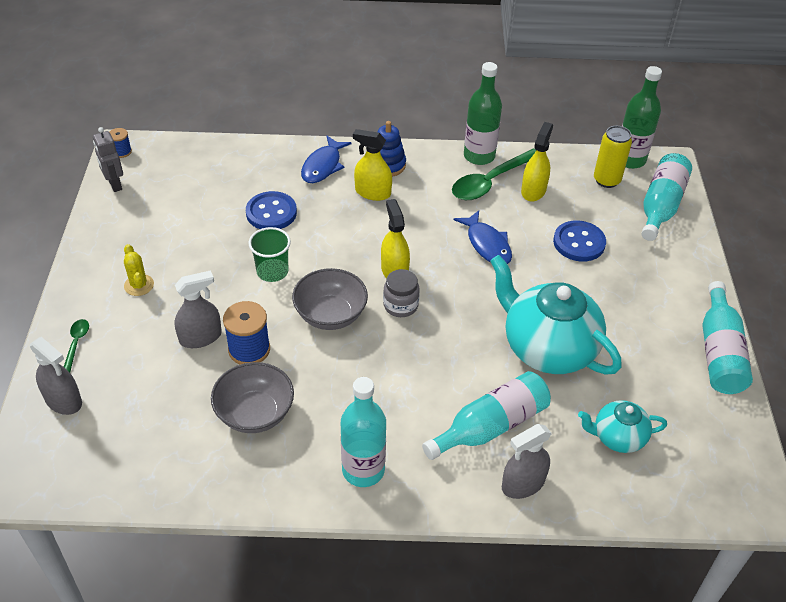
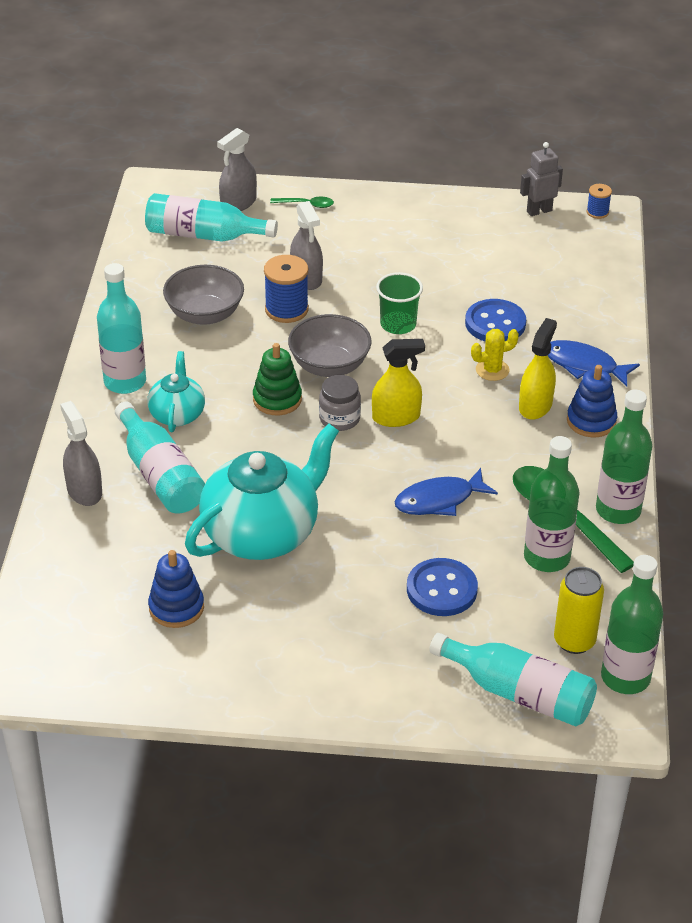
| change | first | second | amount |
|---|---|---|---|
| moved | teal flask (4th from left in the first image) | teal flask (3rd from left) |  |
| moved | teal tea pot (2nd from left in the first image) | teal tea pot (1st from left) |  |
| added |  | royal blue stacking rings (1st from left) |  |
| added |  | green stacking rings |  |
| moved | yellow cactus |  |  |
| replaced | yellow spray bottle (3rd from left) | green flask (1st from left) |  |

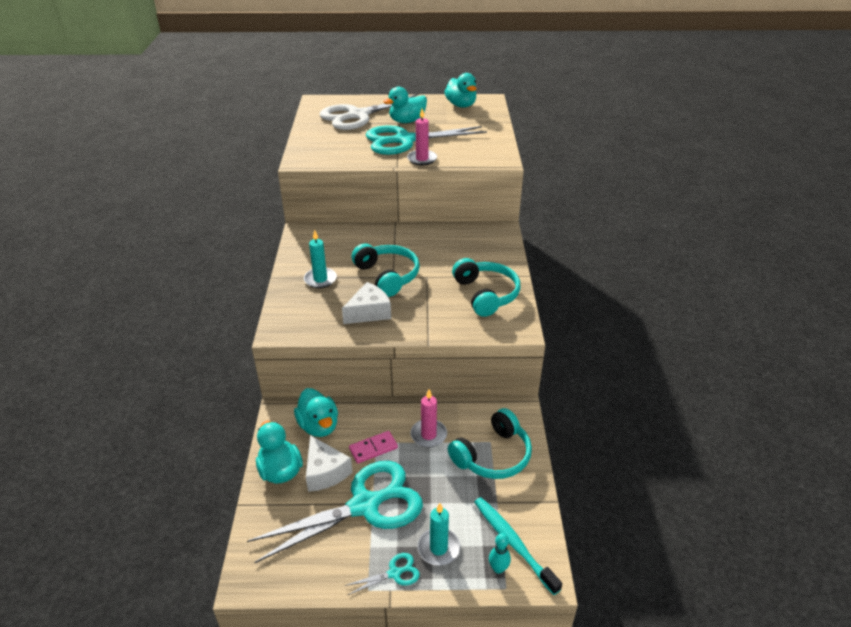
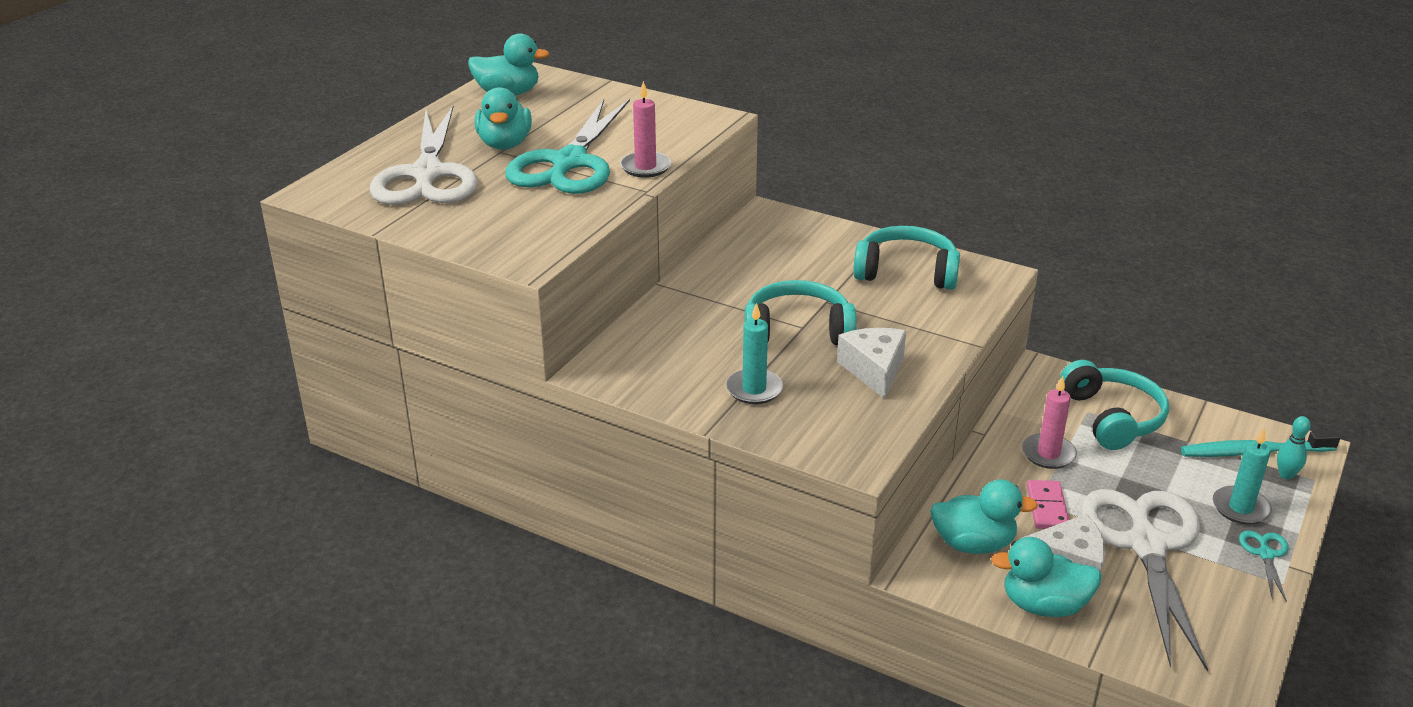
| change | first | second | amount |
|---|---|---|---|
| recoloured | teal pair of scissors (1st from left) | white pair of scissors (2nd from left) |  |

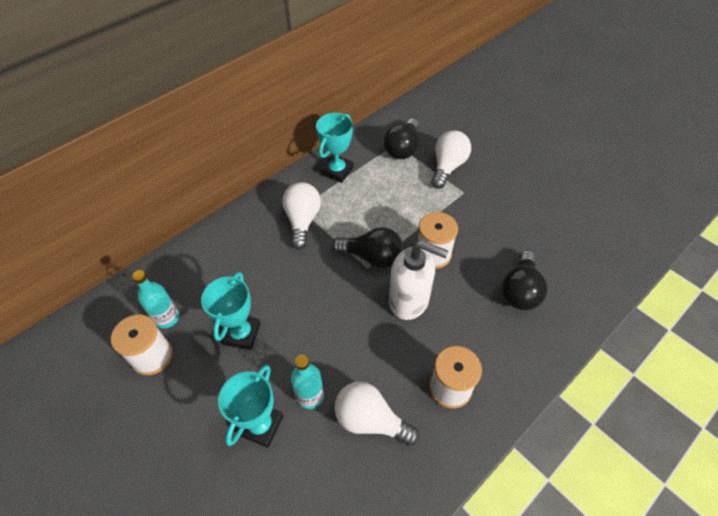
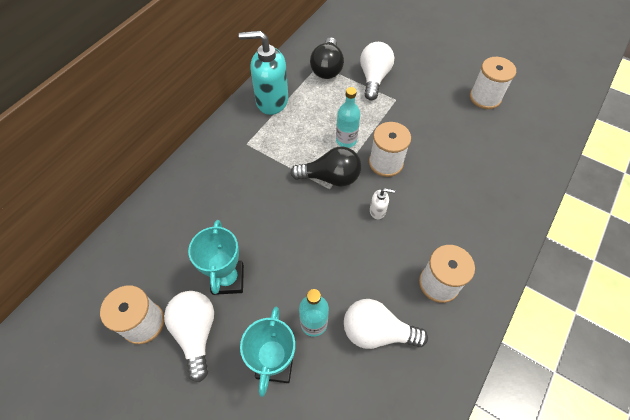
| change | first | second | amount |
|---|---|---|---|
| moved | white lightbulb (1st from left) |  |  |
| replaced | teal award cup (3rd from left) | teal soap pump |  |
| moved | teal flask (1st from left in the first image) | teal flask (2nd from left) |  |
| resized | white soap pump |  | x0.44 |
| added |  | white reel of thread (4th from left) |  |
| removed | black lightbulb (3rd from left) |  |  |

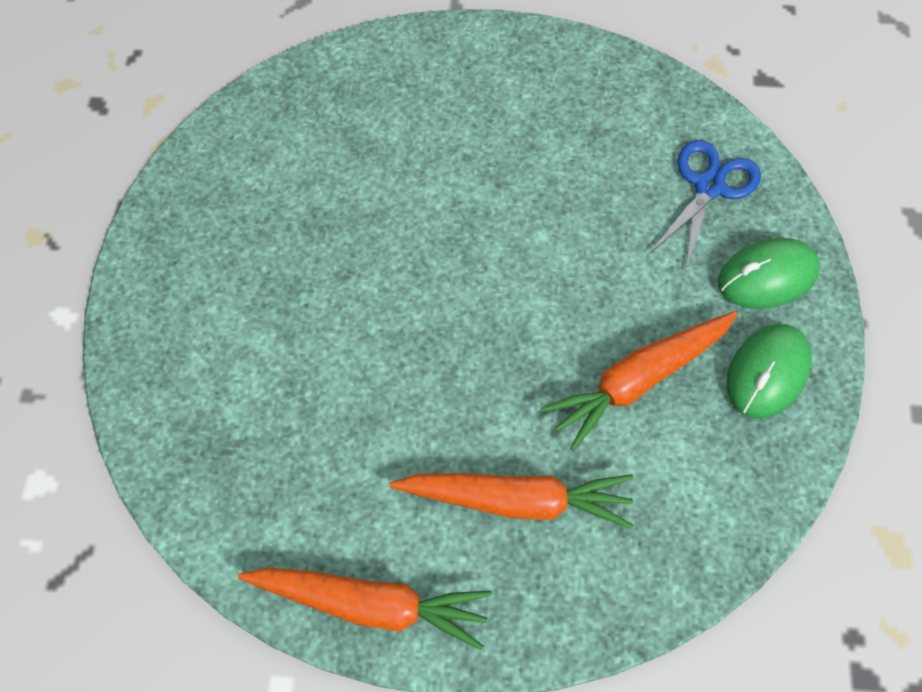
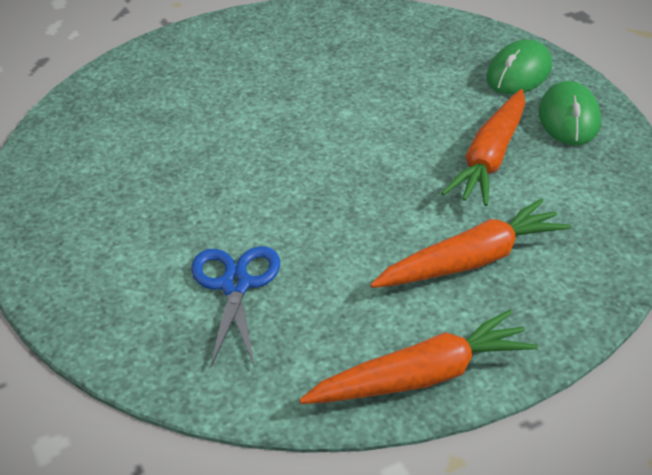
| change | first | second | amount |
|---|---|---|---|
| moved | royal blue pair of scissors |  |  |

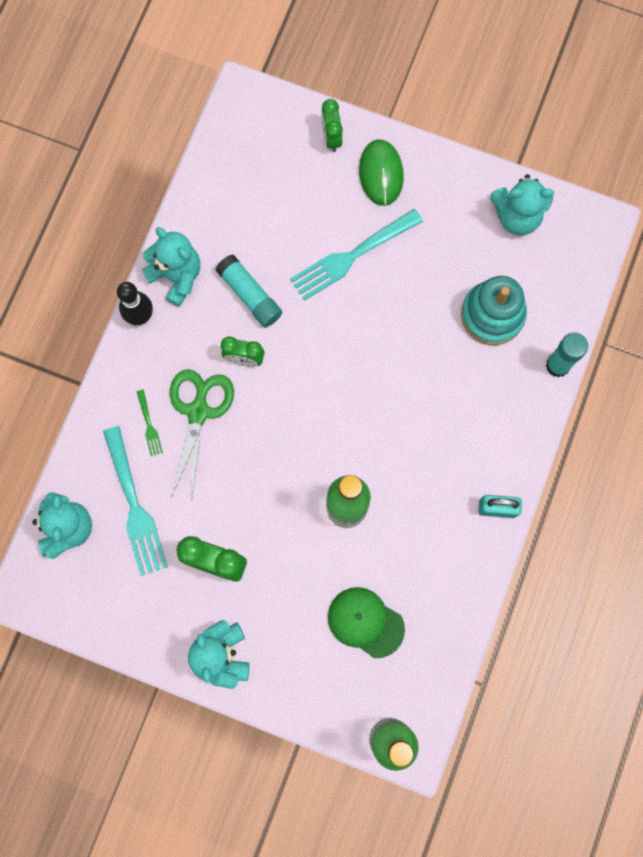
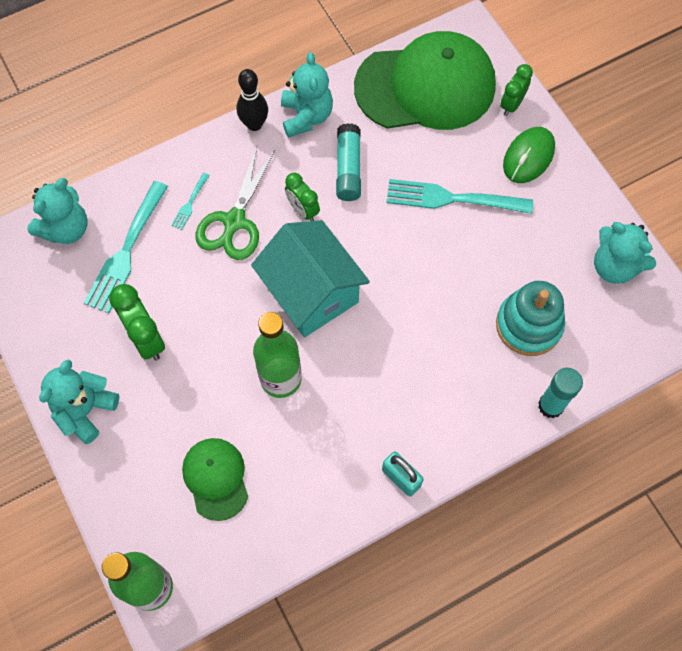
| change | first | second | amount |
|---|---|---|---|
| recoloured | green table fork | teal table fork (2nd from left) |  |
| turned | green pair of scissors |  | 150 degrees clockwise |
| added |  | teal house |  |
| added |  | green baseball cap (2nd from left) |  |

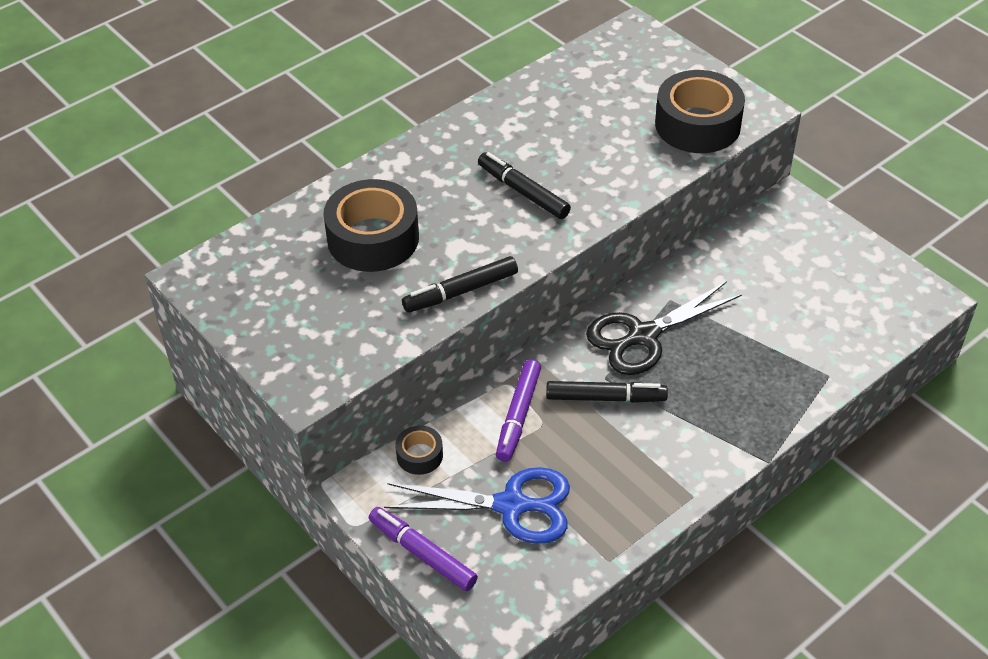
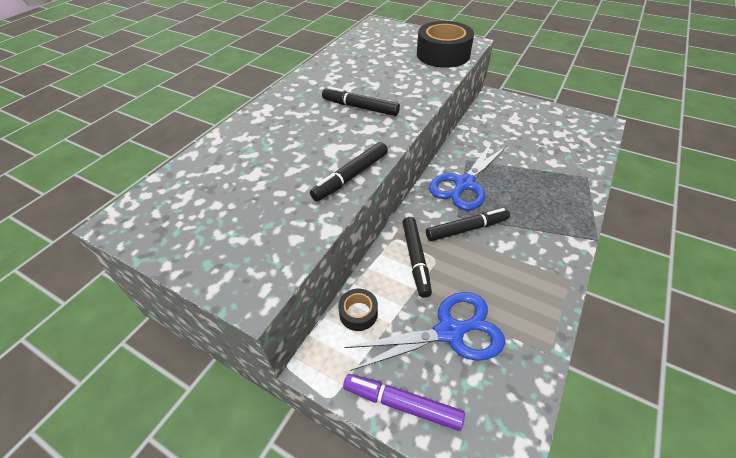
| change | first | second | amount |
|---|---|---|---|
| recoloured | purple marker (2nd from left) | black marker (3rd from left) |  |
| recoloured | black pair of scissors | royal blue pair of scissors (2nd from left) |  |
| removed | black sticky tape (1st from left) |  |  |

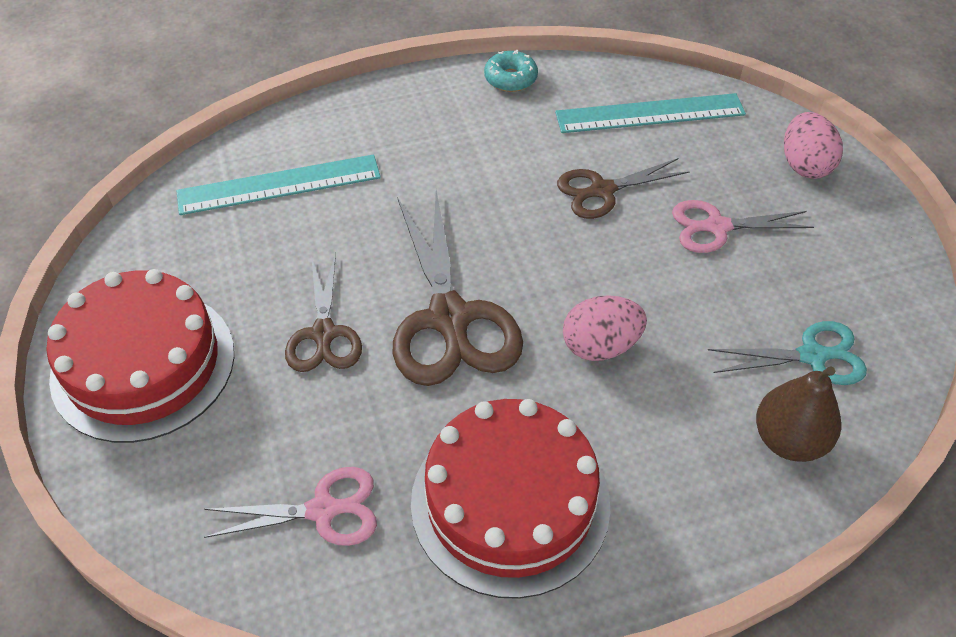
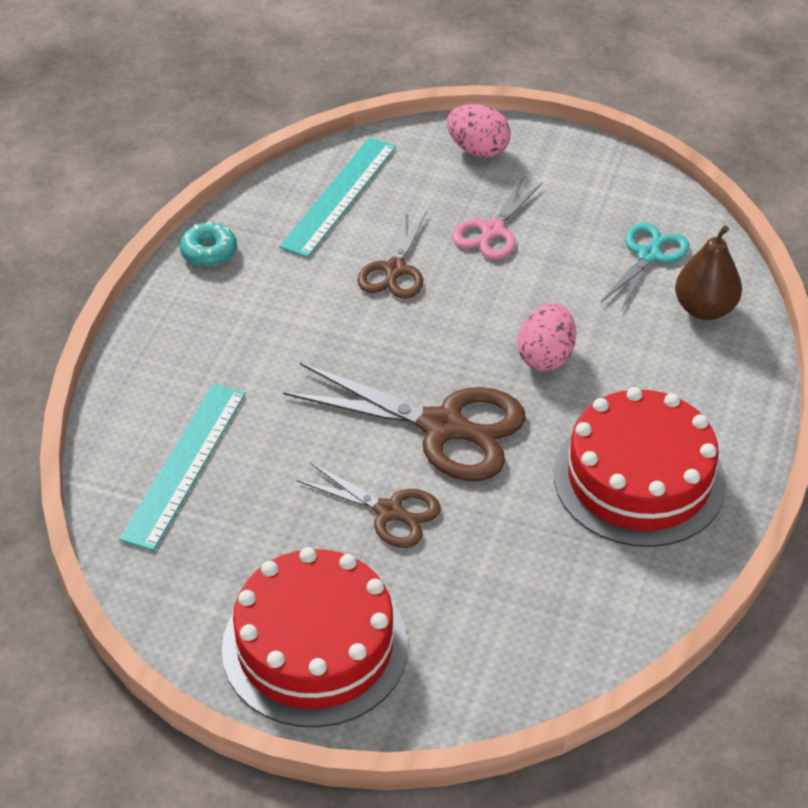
| change | first | second | amount |
|---|---|---|---|
| removed | rosy pair of scissors (1st from left) |  |  |

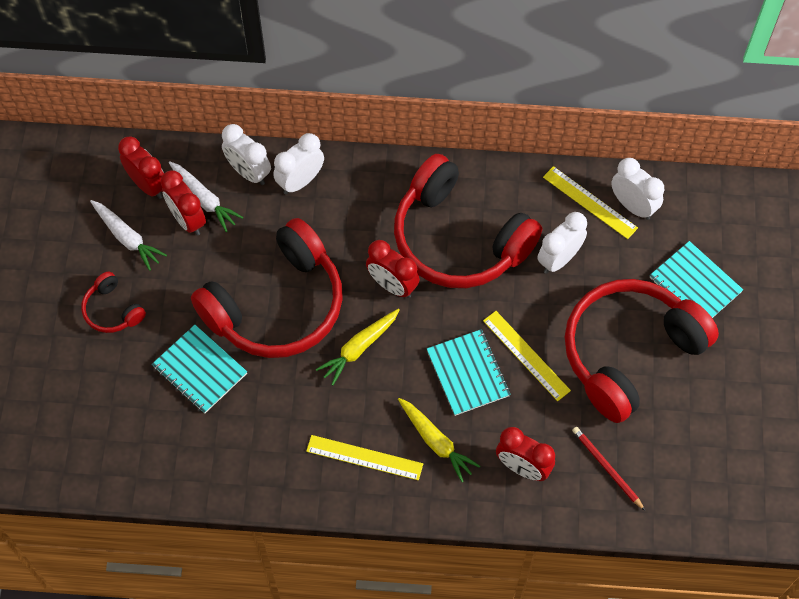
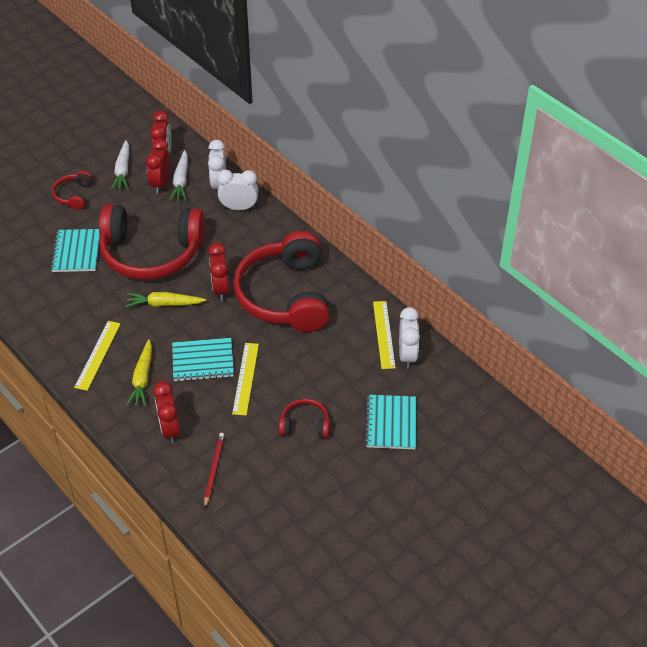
| change | first | second | amount |
|---|---|---|---|
| turned | yellow measuring stick (1st from left) |  | 45 degrees clockwise |
| turned | teal exercise book (2nd from left) |  | 60 degrees clockwise |
| resized | crimson over-ear headphones (4th from left) |  | x0.43 |
| removed | white bedside clock (3rd from left) |  |  |

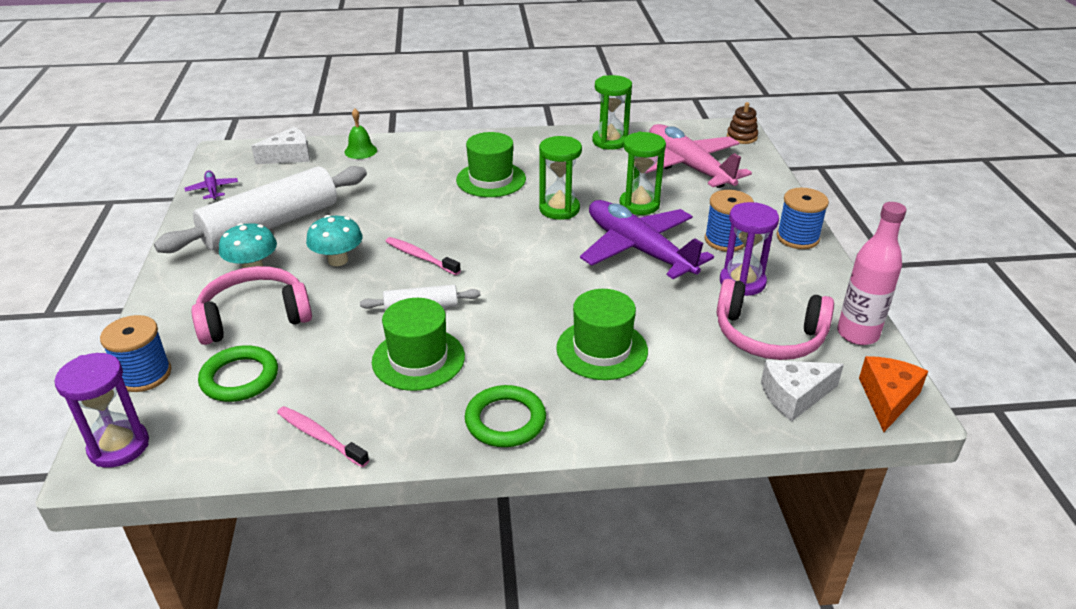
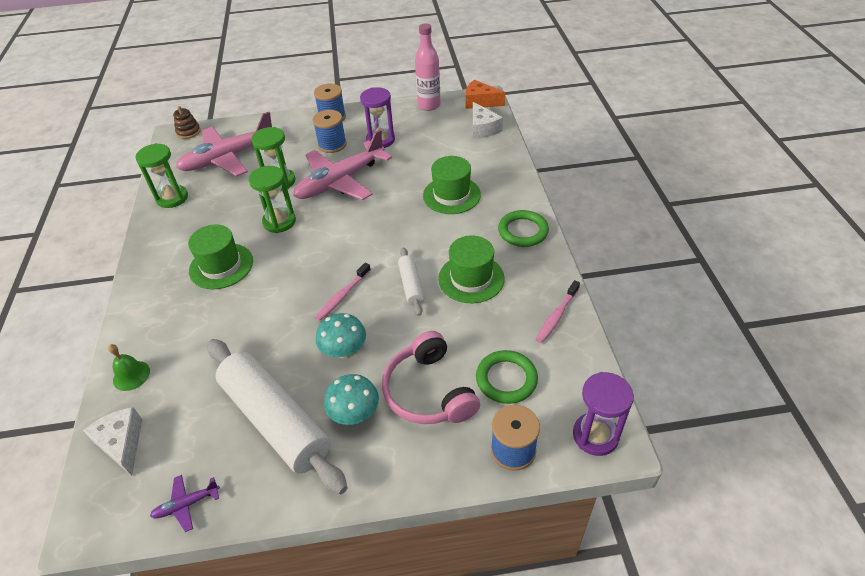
| change | first | second | amount |
|---|---|---|---|
| recoloured | purple aeroplane (2nd from left) | rosy aeroplane (2nd from left) |  |
| removed | rosy over-ear headphones (2nd from left) |  |  |

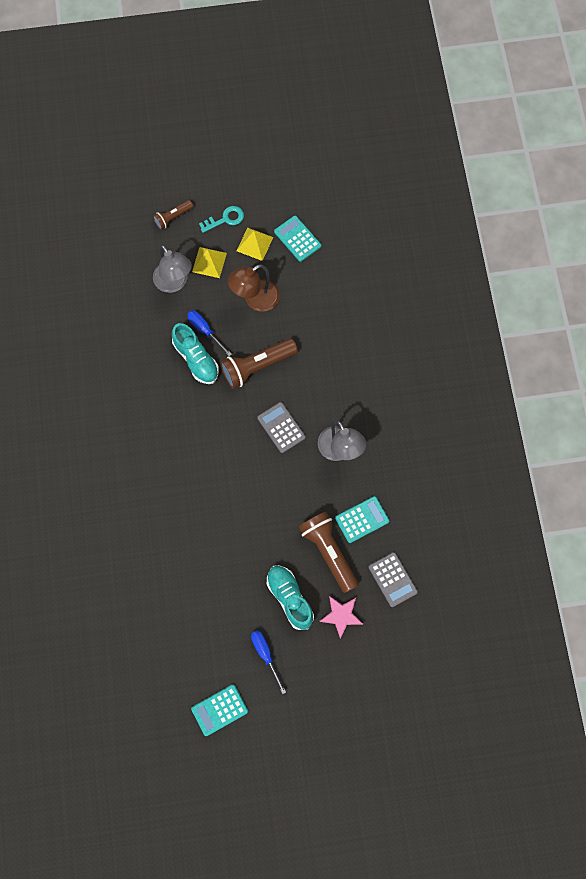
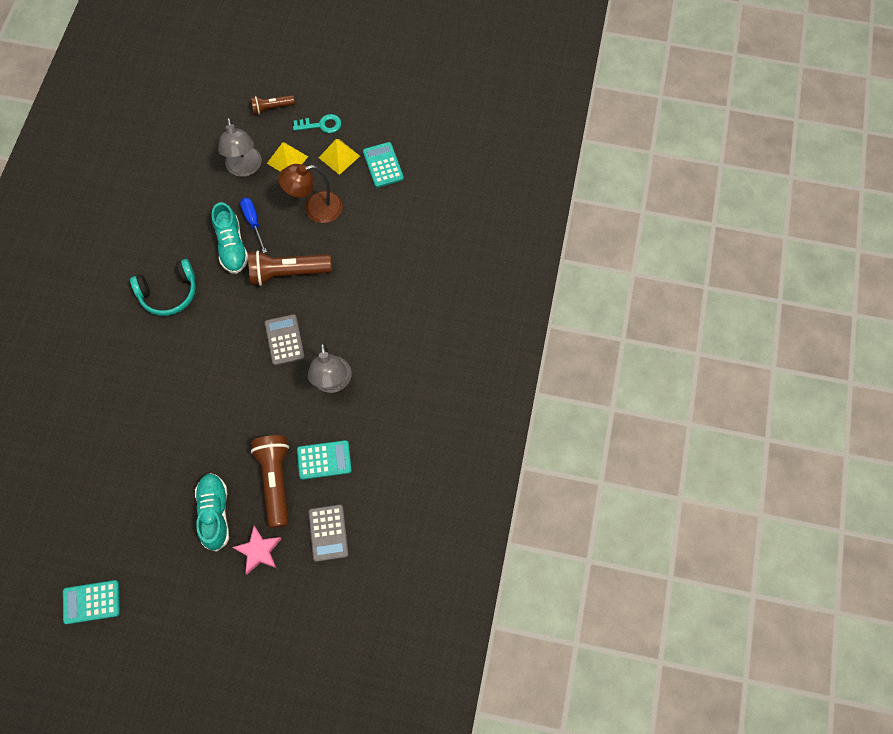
| change | first | second | amount |
|---|---|---|---|
| added |  | teal over-ear headphones |  |
| removed | royal blue screwdriver (2nd from left) |  |  |

